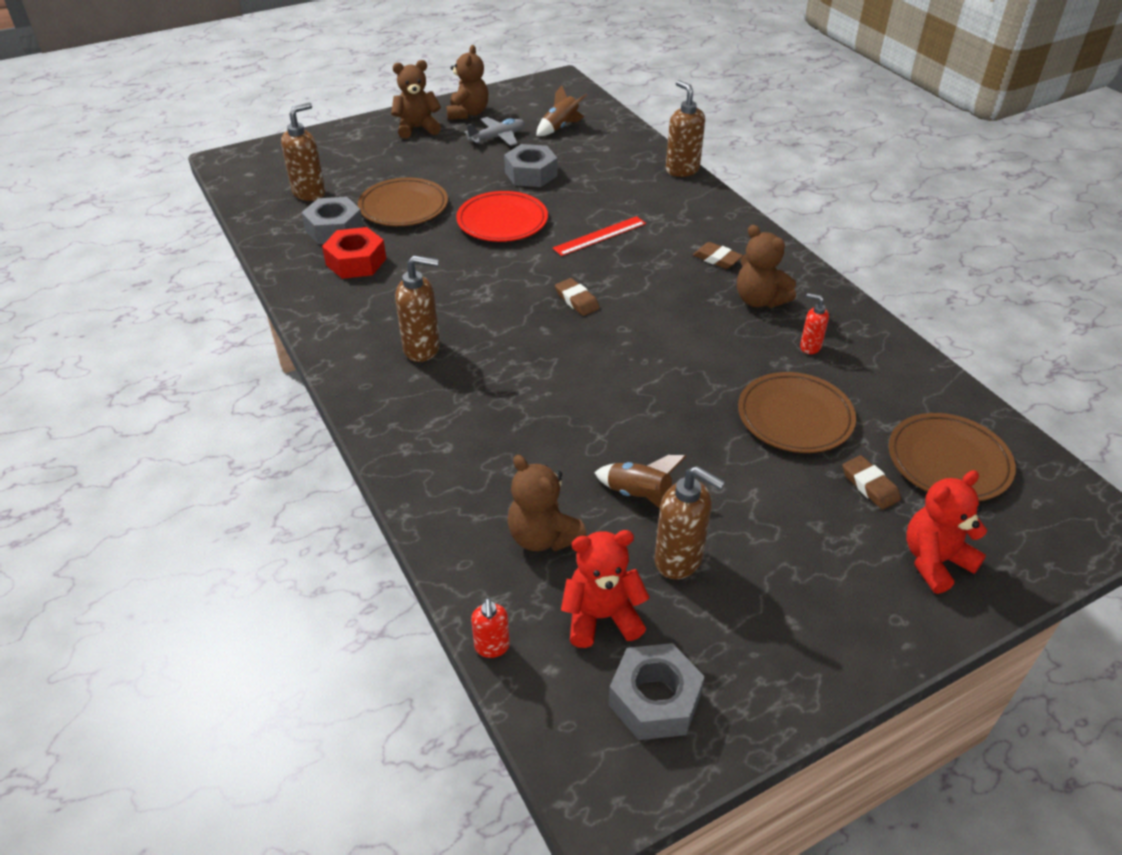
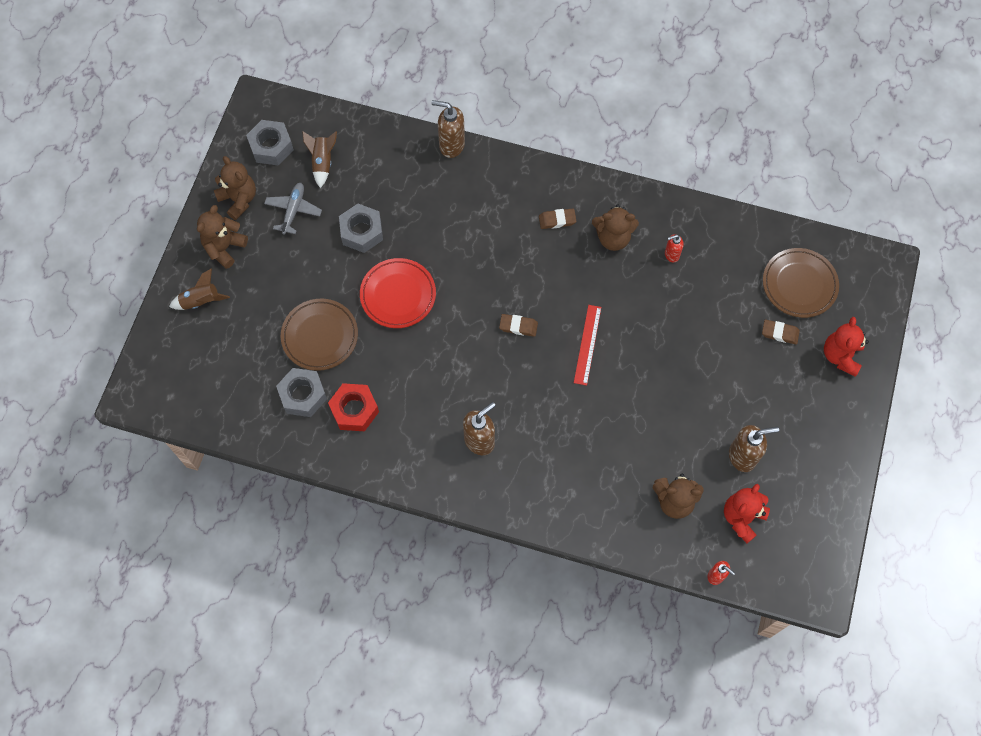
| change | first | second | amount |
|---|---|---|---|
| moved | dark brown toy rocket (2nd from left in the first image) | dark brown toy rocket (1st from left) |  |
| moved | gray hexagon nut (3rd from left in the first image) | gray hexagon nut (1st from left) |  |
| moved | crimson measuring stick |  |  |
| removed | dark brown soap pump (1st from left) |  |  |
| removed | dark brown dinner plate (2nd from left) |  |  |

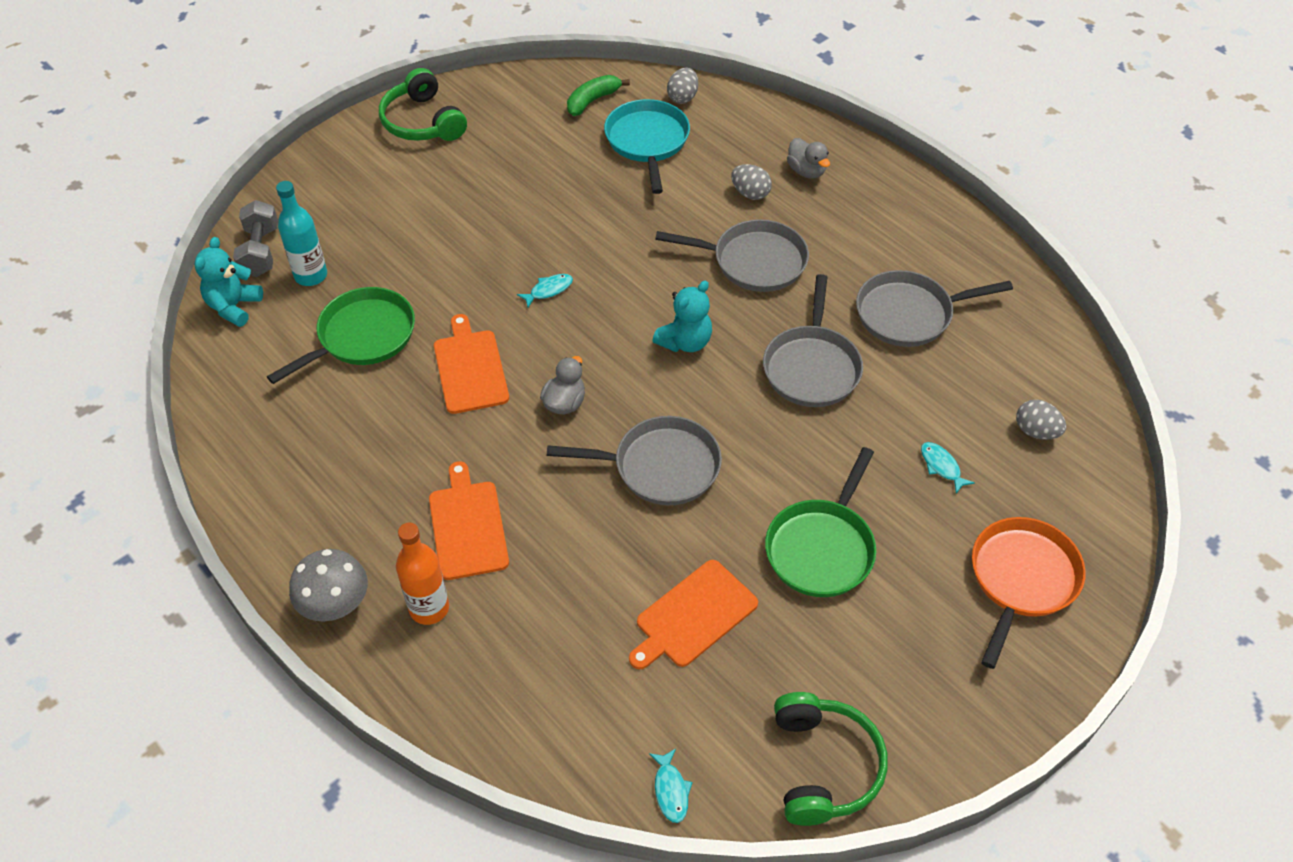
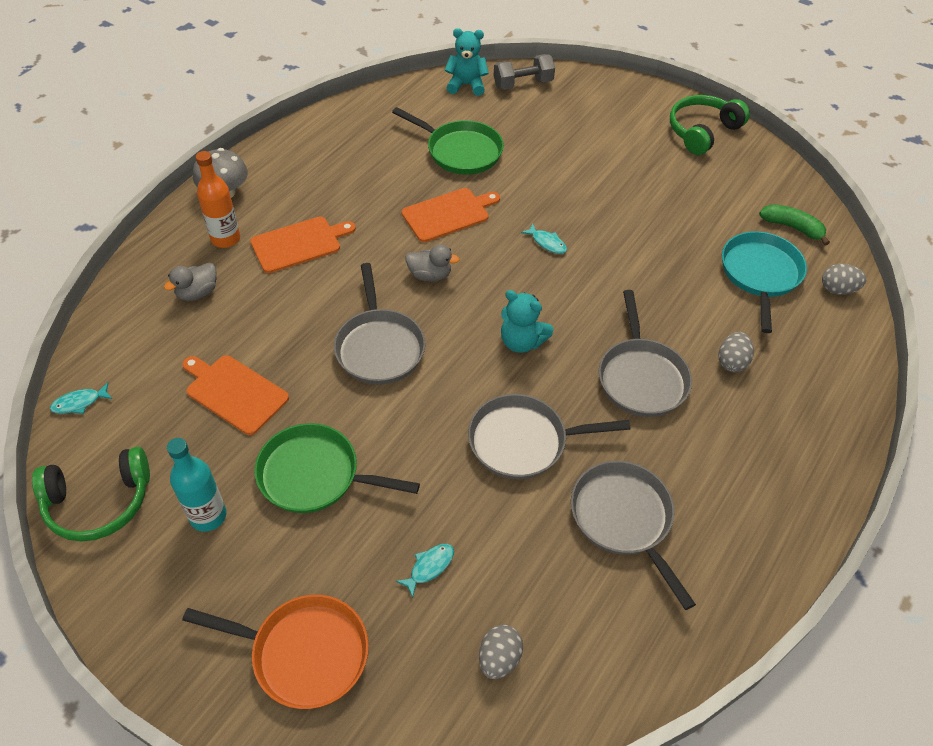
| change | first | second | amount |
|---|---|---|---|
| moved | gray rubber duck (2nd from left in the first image) | gray rubber duck (1st from left) |  |
| moved | teal flask |  |  |
| turned | teal skillet |  | 60 degrees counterclockwise |

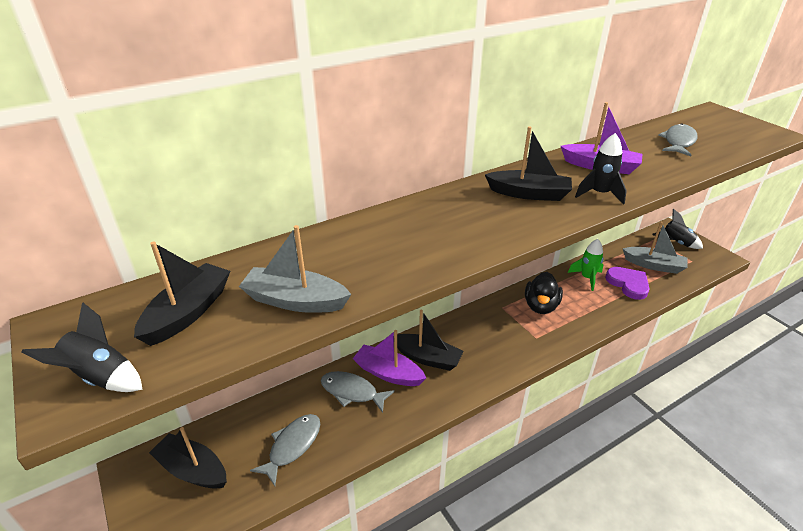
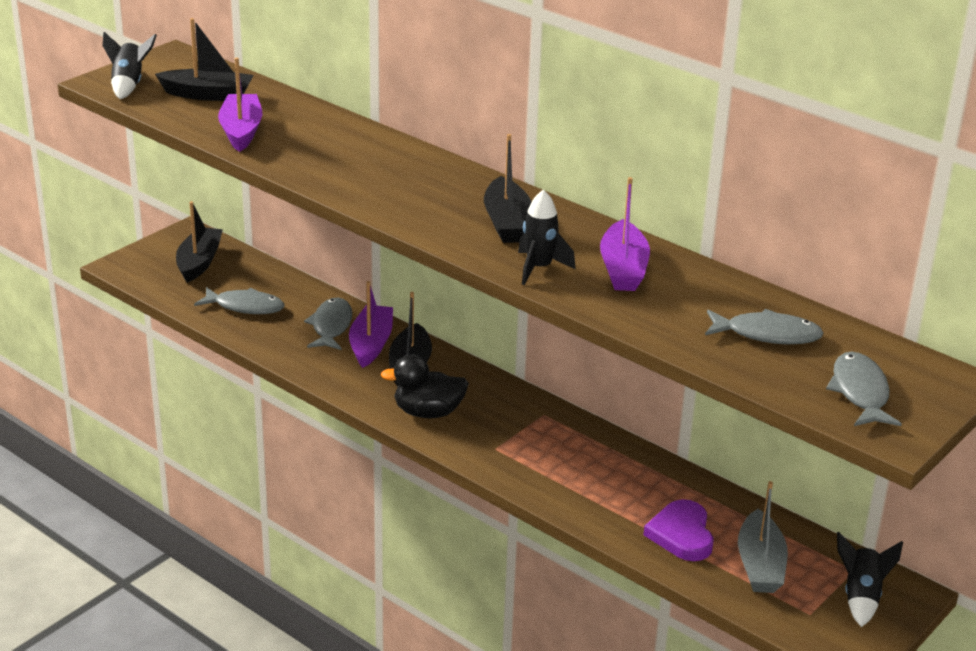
| change | first | second | amount |
|---|---|---|---|
| recoloured | gray sailboat (1st from left) | purple sailboat (1st from left) |  |
| moved | black rubber duck |  |  |
| turned | purple heart shape |  | 135 degrees clockwise |
| added |  | gray fish figure (4th from left) |  |
| removed | green toy rocket |  |  |

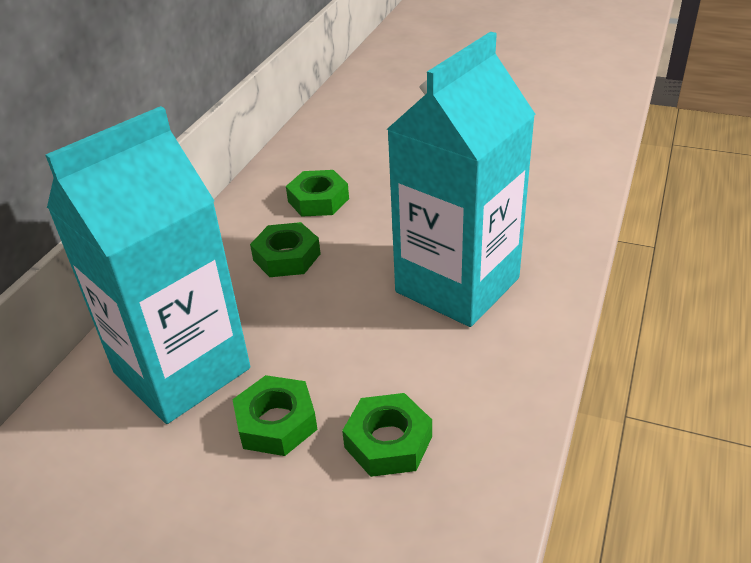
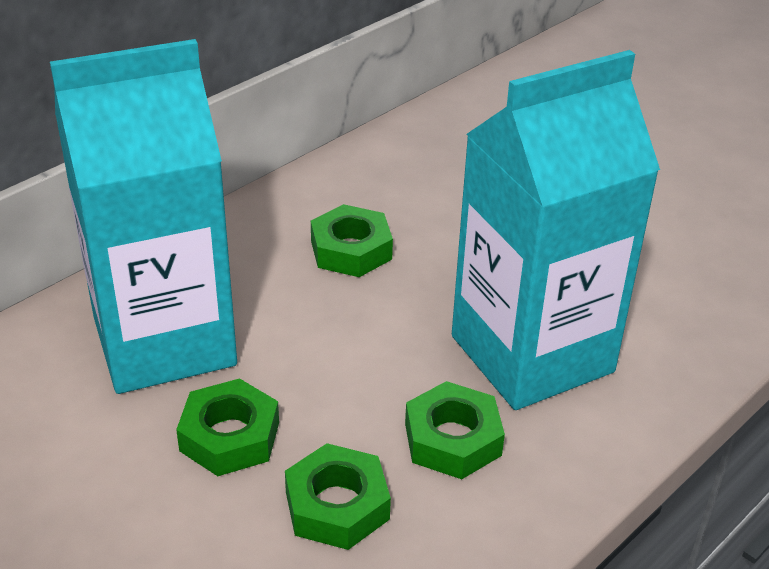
| change | first | second | amount |
|---|---|---|---|
| moved | green hexagon nut (3rd from left in the first image) | green hexagon nut (4th from left) |  |

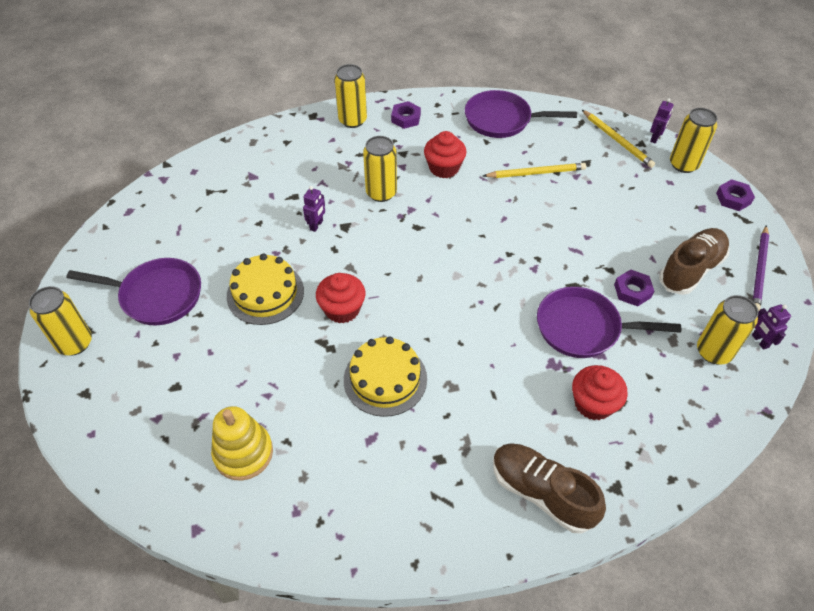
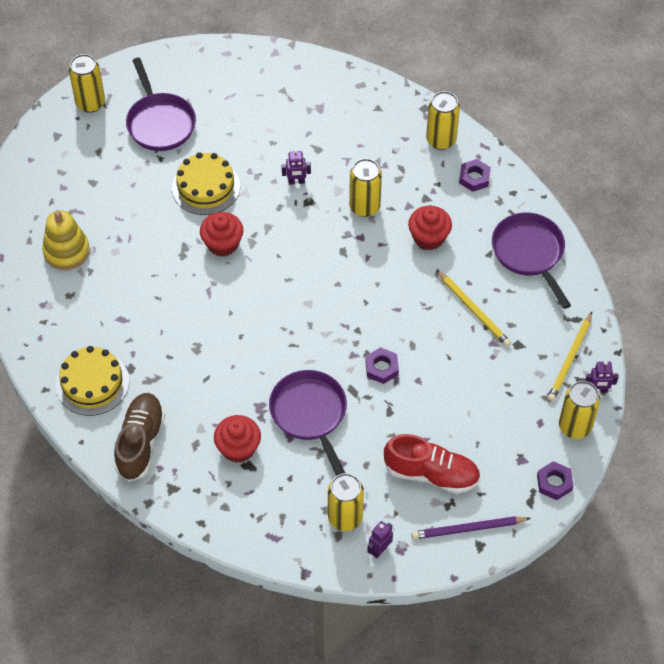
| change | first | second | amount |
|---|---|---|---|
| moved | yellow layer cake (2nd from left in the first image) | yellow layer cake (1st from left) |  |
| moved | purple hexagon nut (2nd from left in the first image) | purple hexagon nut (1st from left) |  |
| recoloured | dark brown sneaker (2nd from left) | crimson sneaker |  |

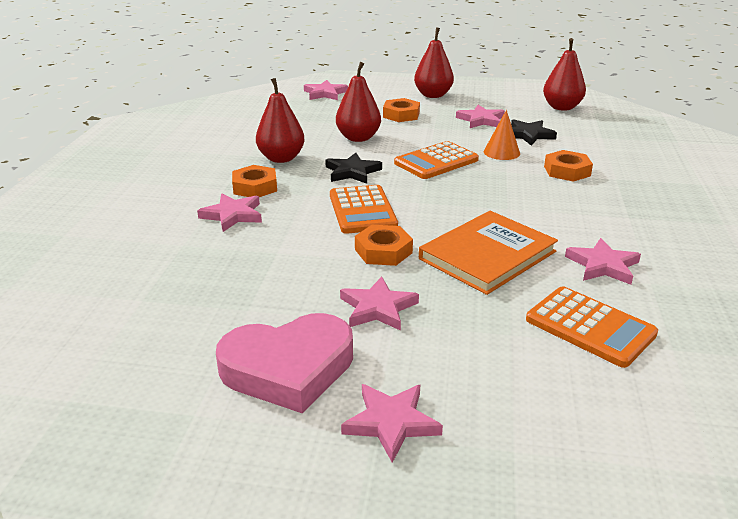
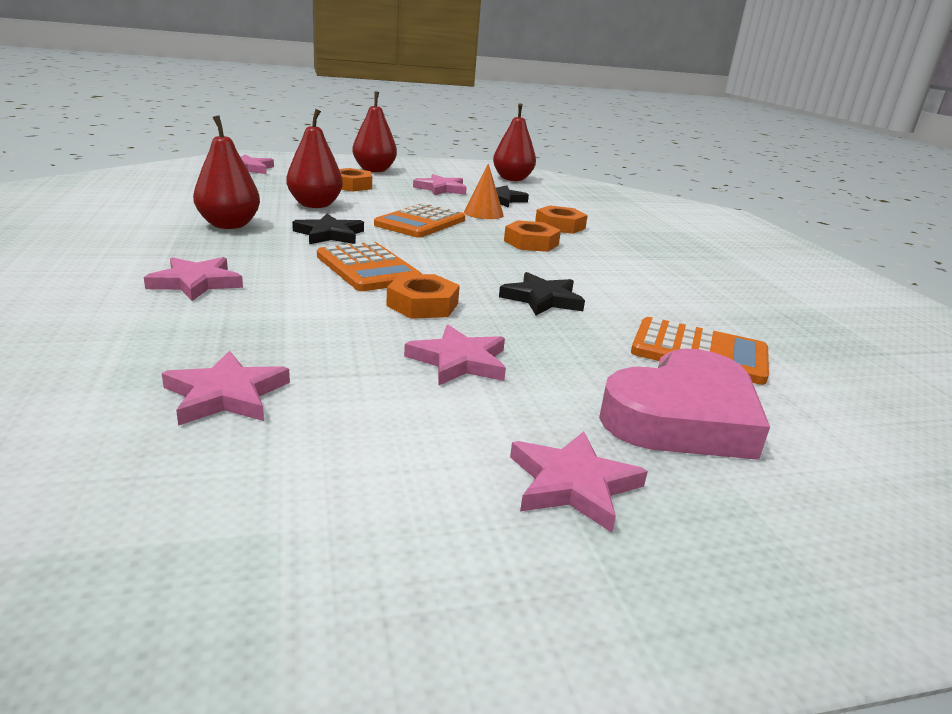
| change | first | second | amount |
|---|---|---|---|
| moved | rosy star shape (6th from left in the first image) | rosy star shape (2nd from left) |  |
| replaced | orange-coloured book | black star shape (3rd from left) |  |
| moved | orange-coloured hexagon nut (1st from left in the first image) | orange-coloured hexagon nut (3rd from left) |  |
| moved | rosy heart shape |  |  |

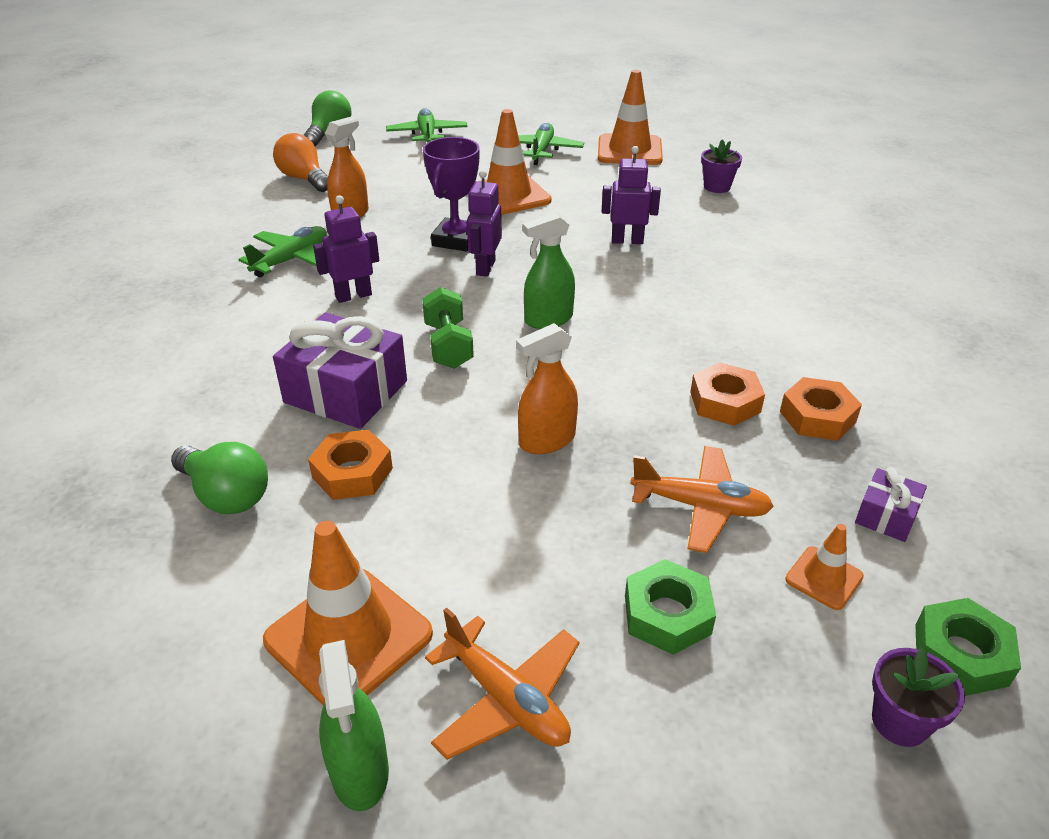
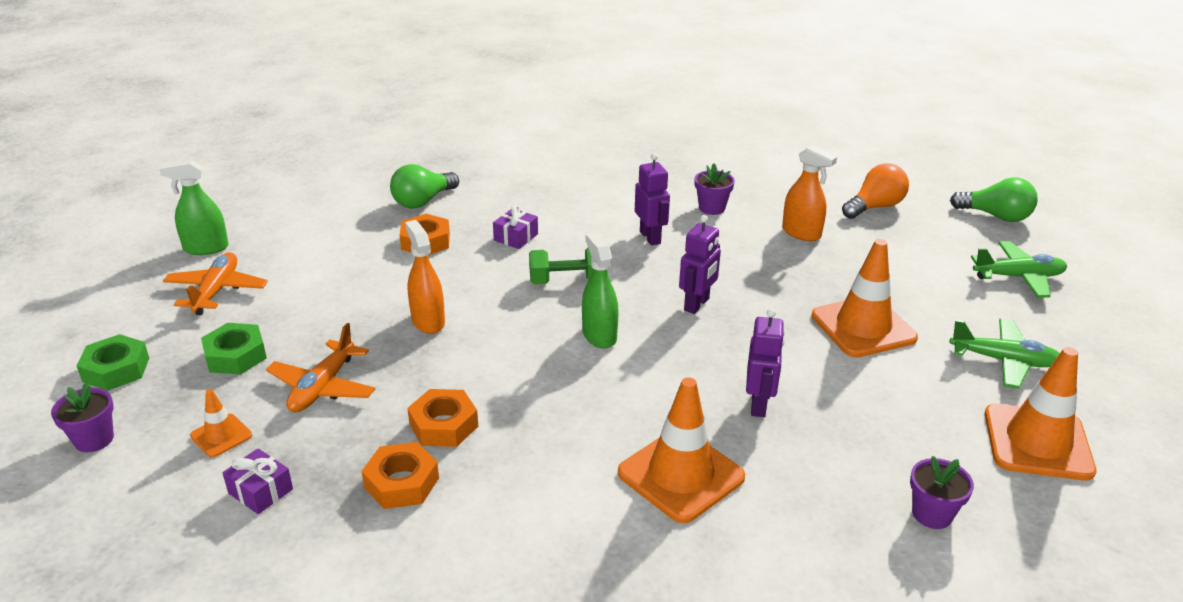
| change | first | second | amount |
|---|---|---|---|
| moved | green hexagon nut (2nd from left in the first image) | green hexagon nut (1st from left) |  |
| turned | orange-coloured aeroplane (1st from left) |  | 135 degrees clockwise |
| resized | purple gift (1st from left in the first image) | purple gift (2nd from left) | x0.49 |
| moved | orange-coloured road cone (1st from left in the first image) | orange-coloured road cone (2nd from left) |  |
| turned | purple robot (2nd from left) |  | 105 degrees clockwise |
| replaced | green aeroplane (1st from left) | purple potted plant (2nd from left) |  |
| removed | purple award cup |  |  |

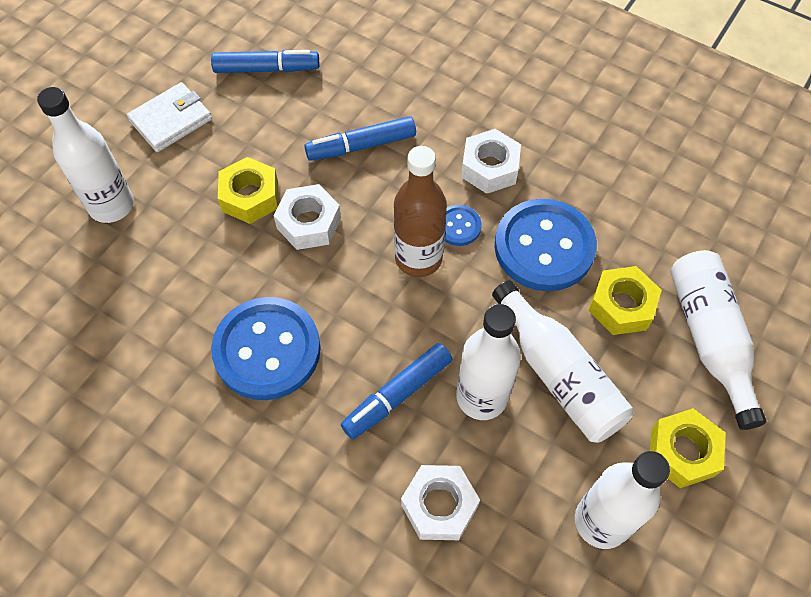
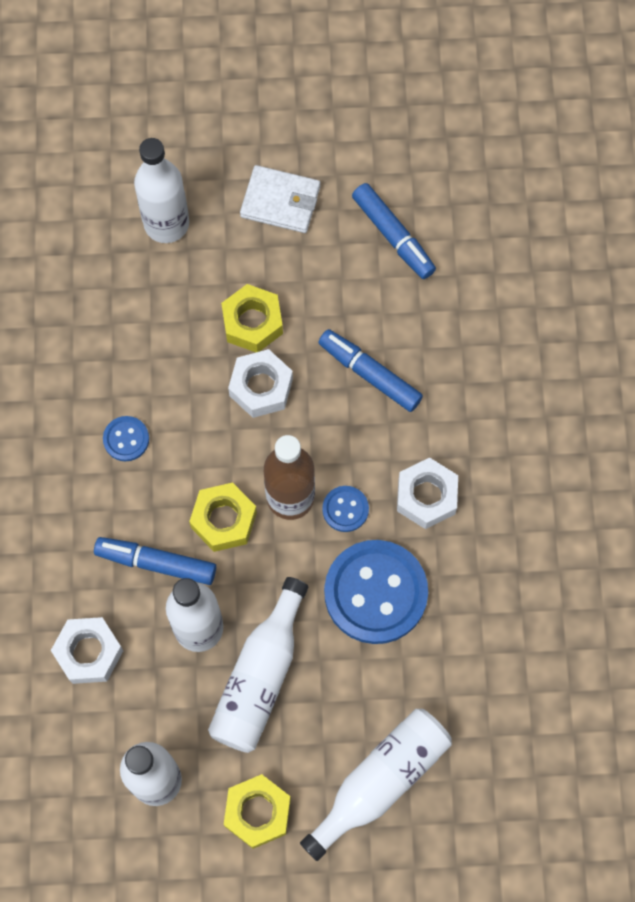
| change | first | second | amount |
|---|---|---|---|
| resized | royal blue button (1st from left) |  | x0.46 |
| moved | yellow hexagon nut (2nd from left in the first image) | yellow hexagon nut (1st from left) |  |

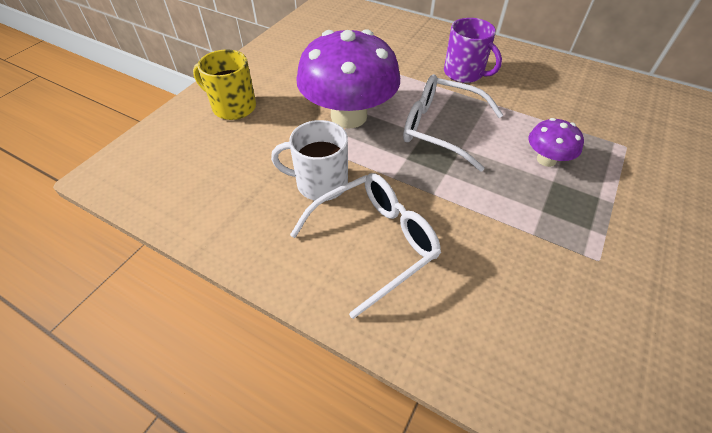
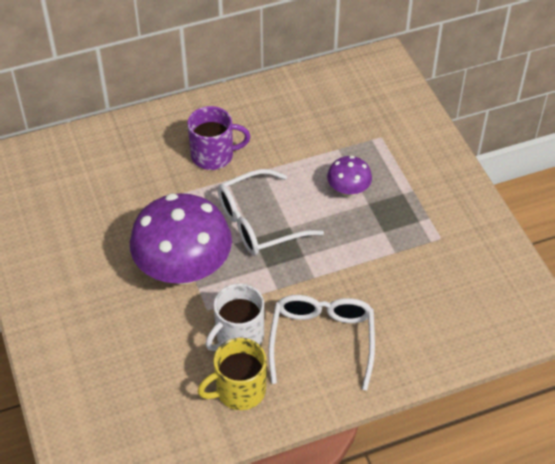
| change | first | second | amount |
|---|---|---|---|
| moved | yellow mug |  |  |

